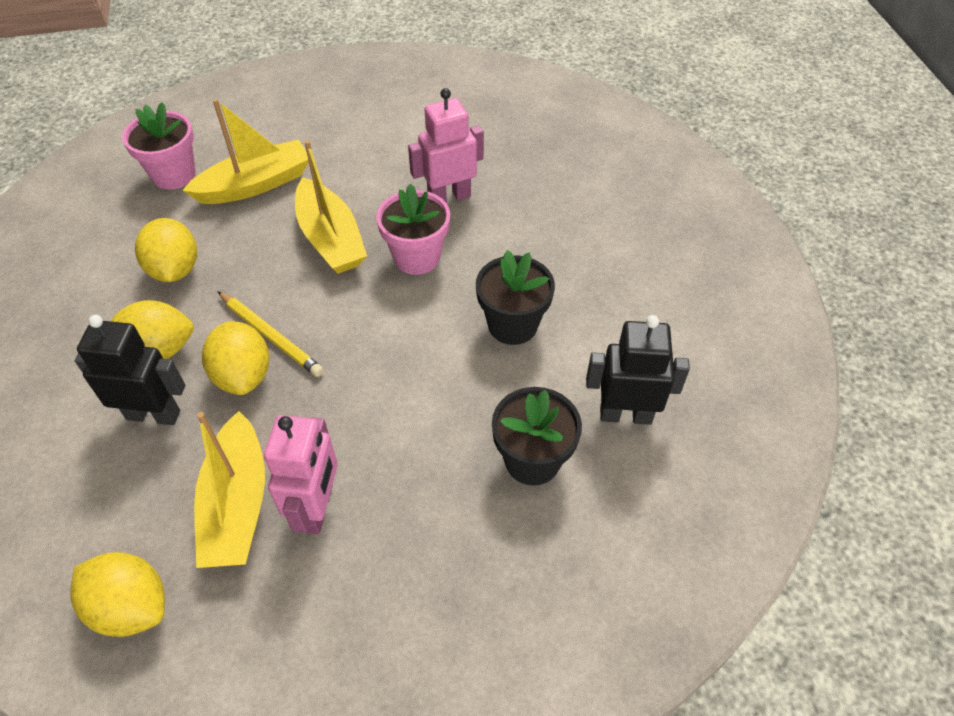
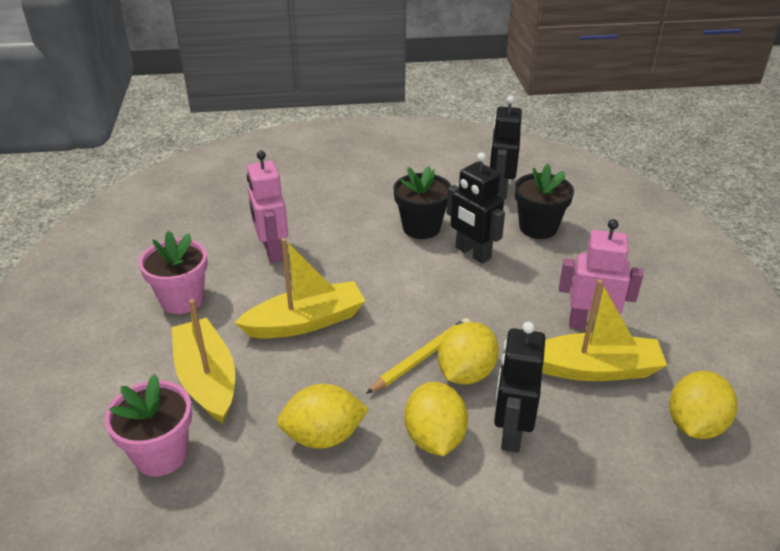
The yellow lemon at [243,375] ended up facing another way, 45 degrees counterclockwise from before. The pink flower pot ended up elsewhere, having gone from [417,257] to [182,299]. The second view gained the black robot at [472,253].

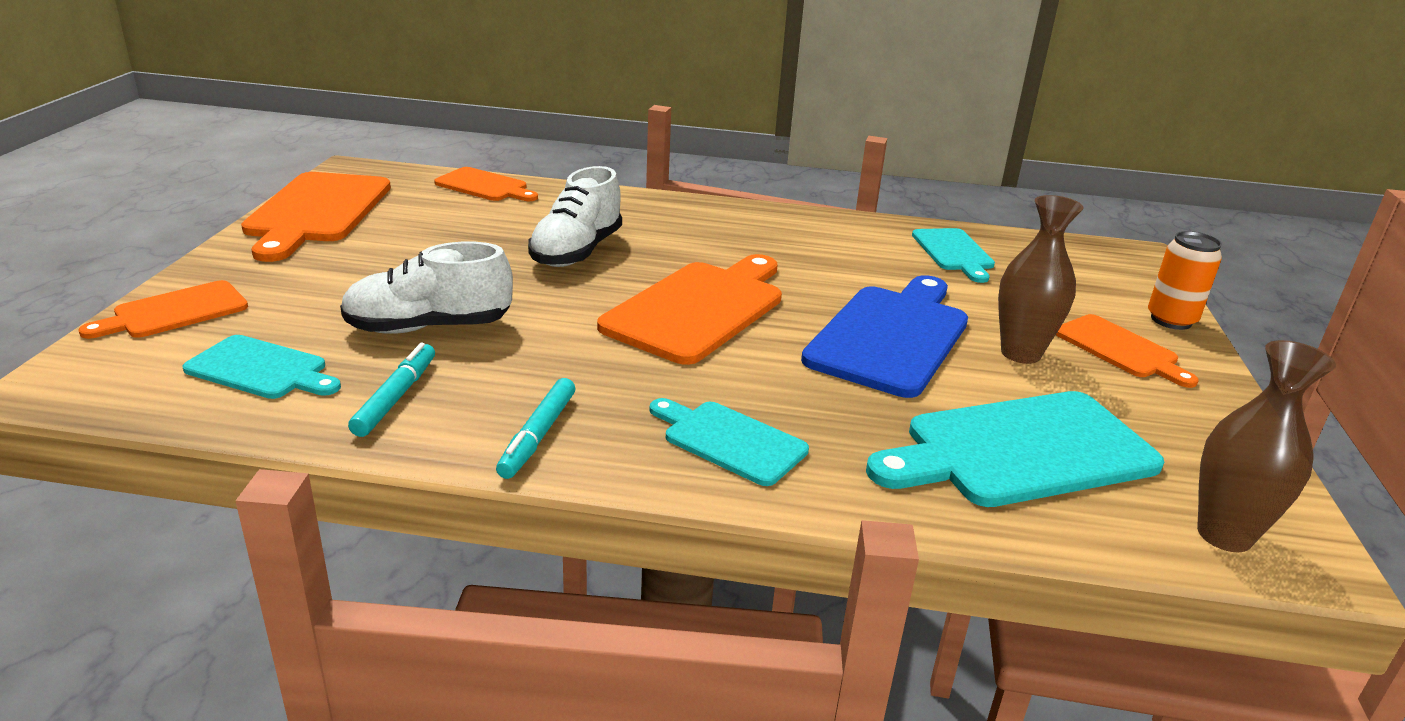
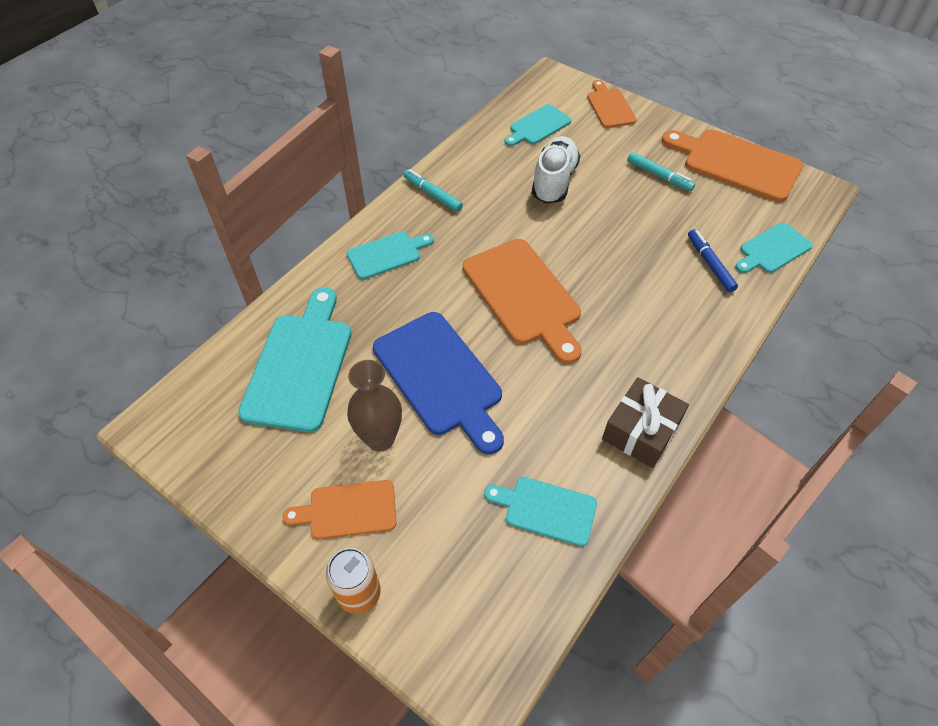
The turquoise marker ended up elsewhere, having gone from [396,397] to [659,176]. What was the orange cutting board at [484,186] turned into the turquoise cutting board at [772,249]. The second view lost the white shoe at [577,252]. The second view lost the brown vase at [1224,535]. The second view gained the brown gift at [641,430]. The second view gained the blue marker at [710,264].

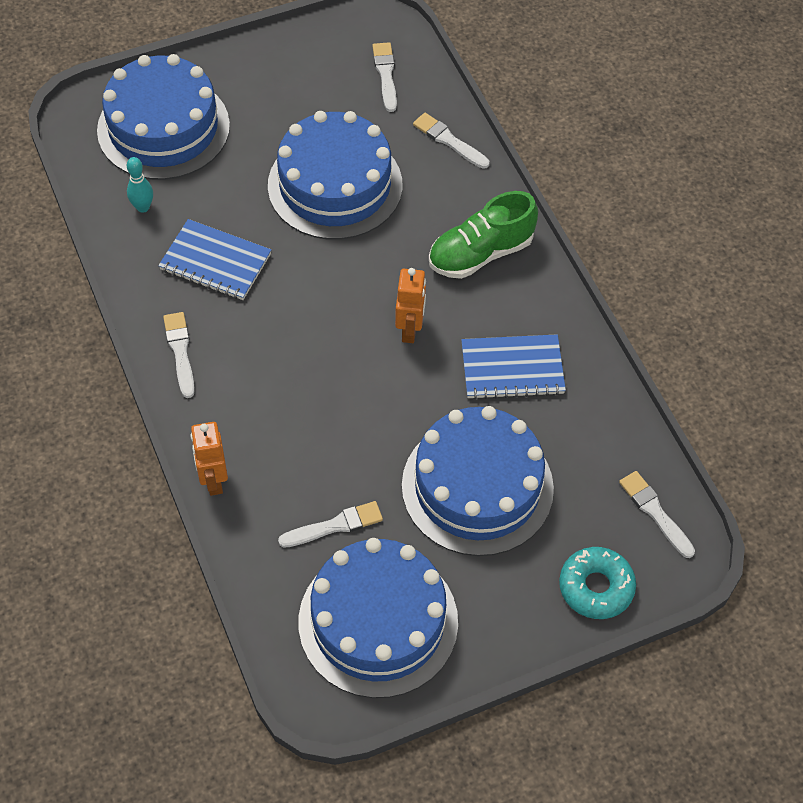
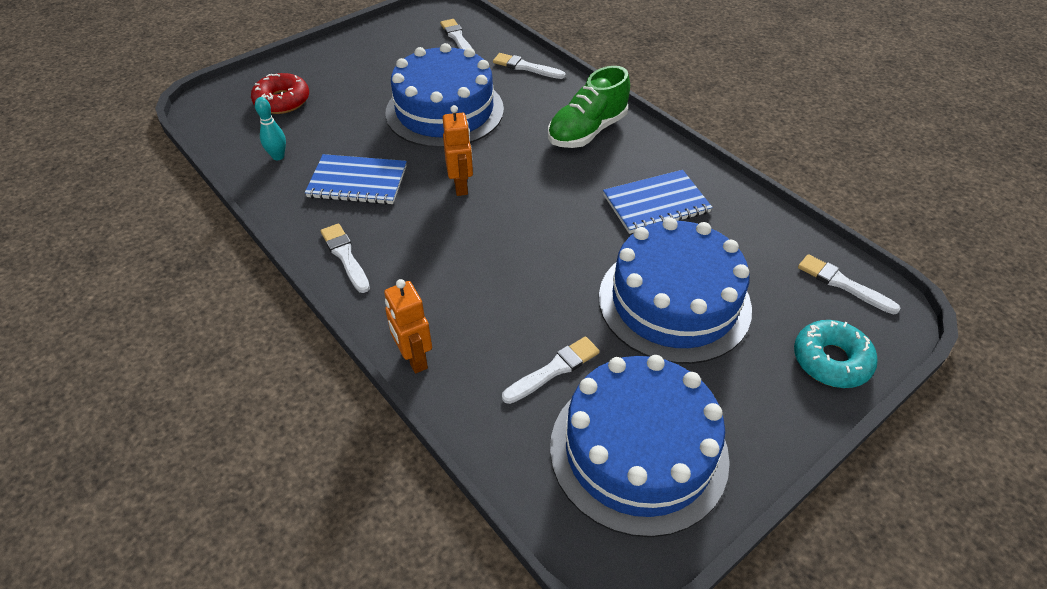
Where the blue cake stood at [163,128], the red donut came to stand at [282,101]. The orange robot ended up elsewhere, having gone from [410,330] to [461,186].

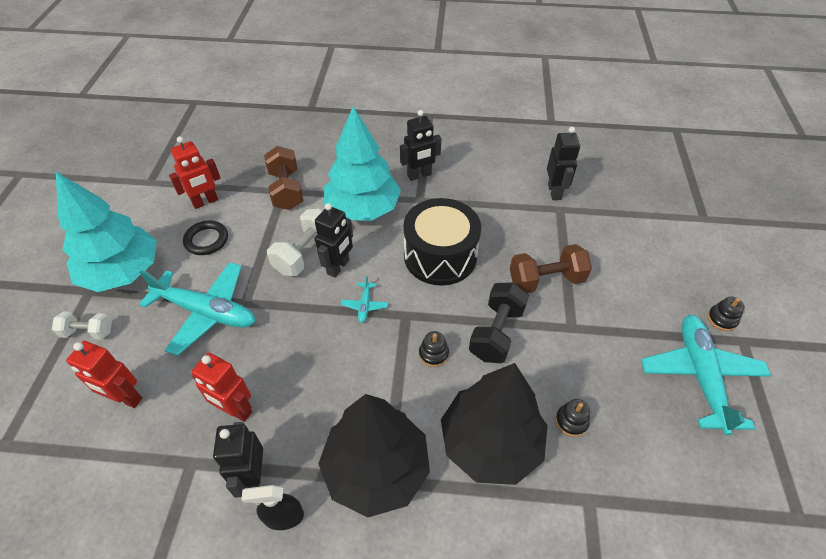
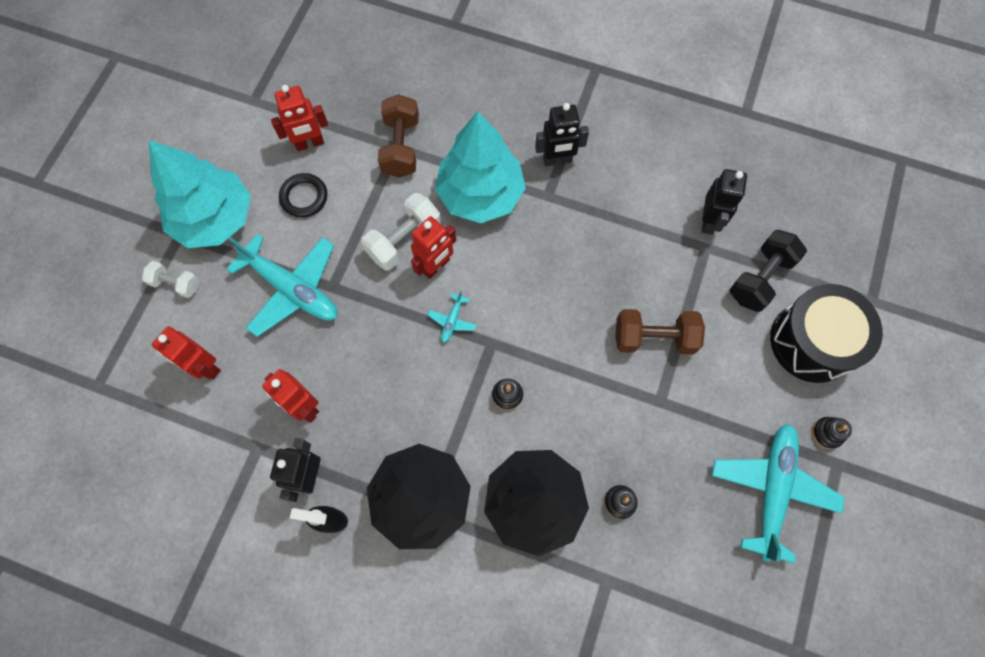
What was the black robot at [338,267] turned into the red robot at [436,266]. The black drum ended up elsewhere, having gone from [440,256] to [812,341]. The black dumbbell ended up elsewhere, having gone from [496,333] to [760,278].

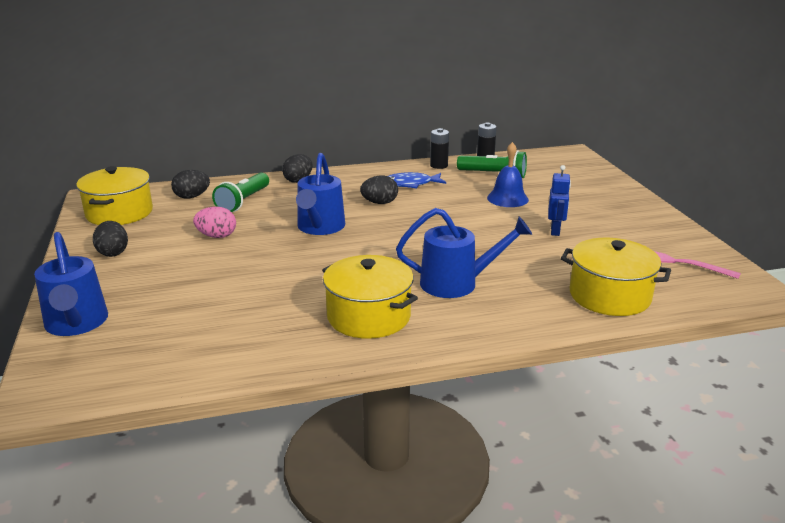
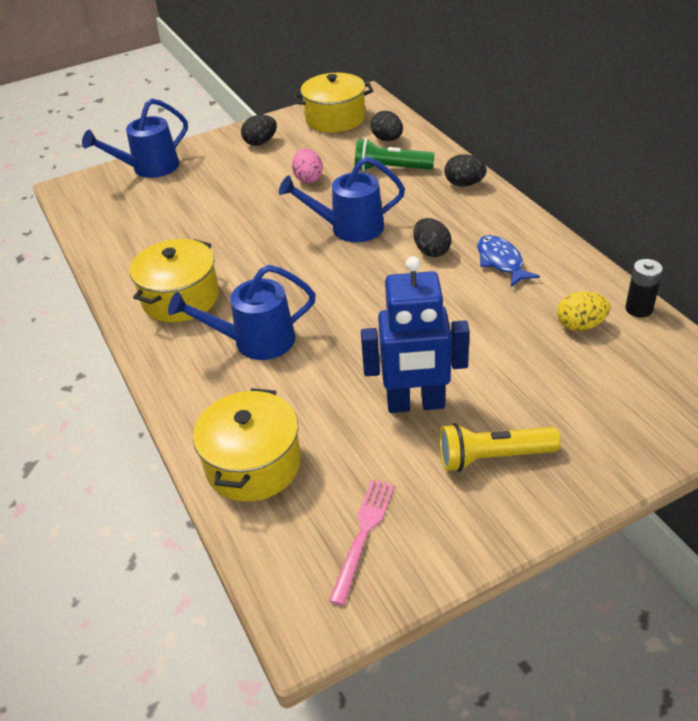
The blue watering can at [457,283] ended up facing another way, 90 degrees clockwise from before. The second view lost the black battery at [439,165]. Where the green flashlight stood at [493,175], the yellow egg came to stand at [580,325]. The second view lost the blue bell at [507,198]. The size of the blue robot at [555,231] changed by a factor of 1.92. The second view gained the yellow flashlight at [493,457].

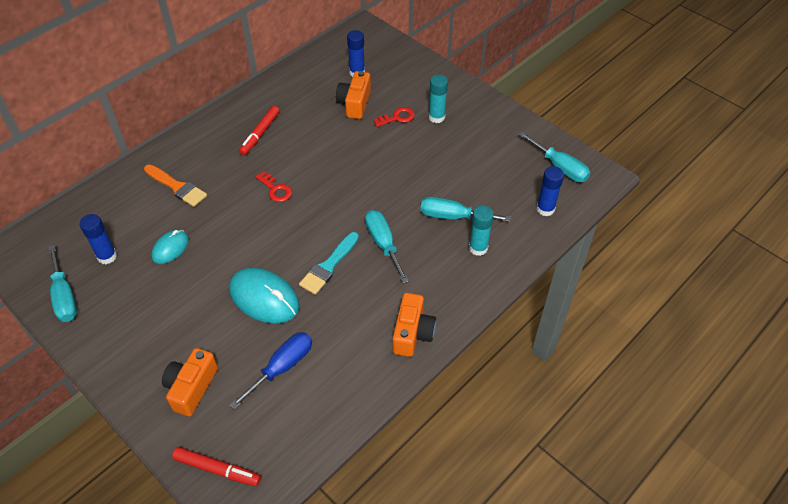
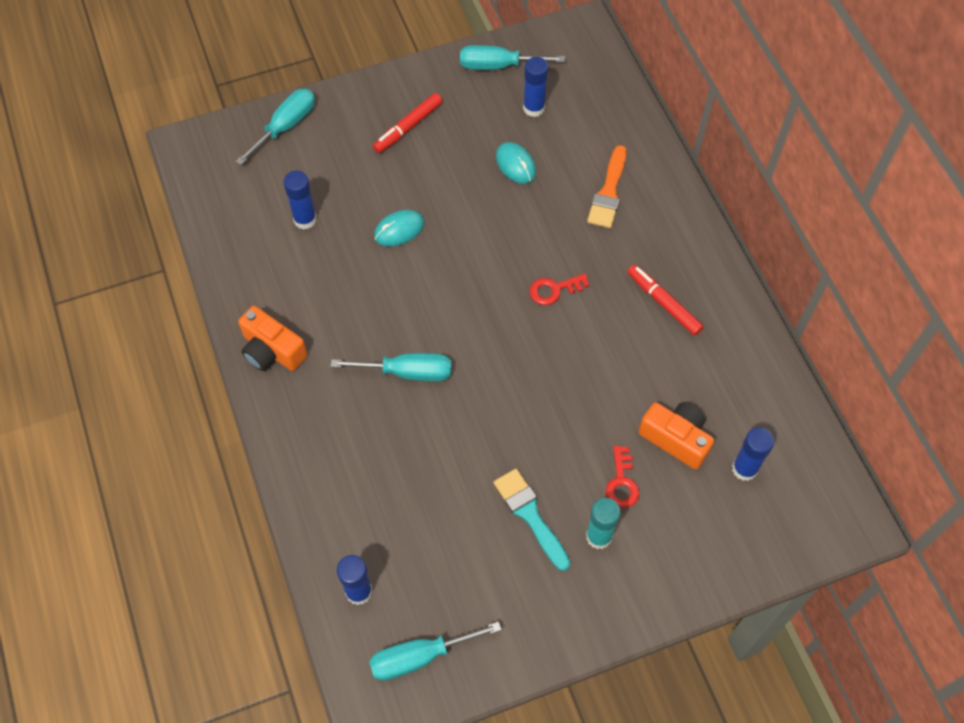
The orange brush at [177,187] ended up facing another way, 45 degrees counterclockwise from before. The second view lost the orange camera at [191,387]. The red marker ended up elsewhere, having gone from [217,469] to [408,127]. The size of the turquoise mouse at [264,298] changed by a factor of 0.58. Where the blue screwdriver stood at [282,367], the blue glue stick came to stand at [305,219]. The turquoise brush ended up elsewhere, having gone from [328,266] to [530,515]. The turquoise screwdriver ended up elsewhere, having gone from [452,216] to [286,126]. The second view lost the turquoise glue stick at [478,248].

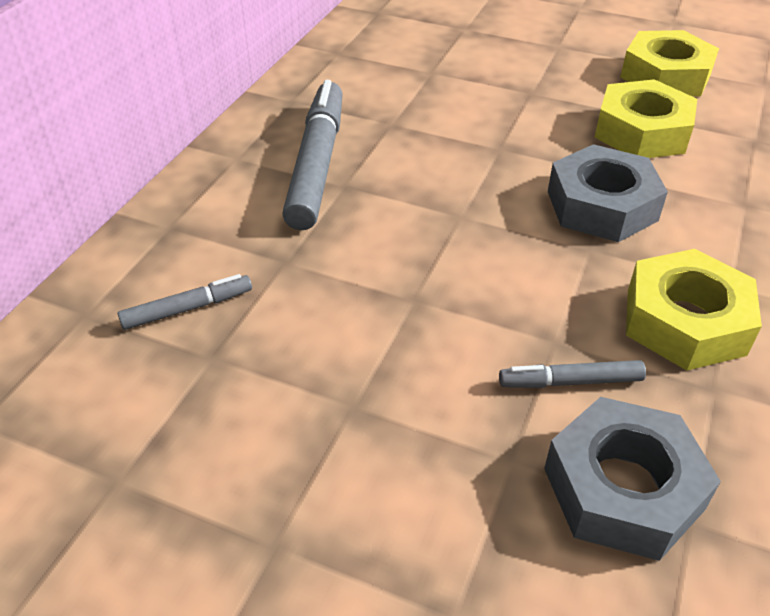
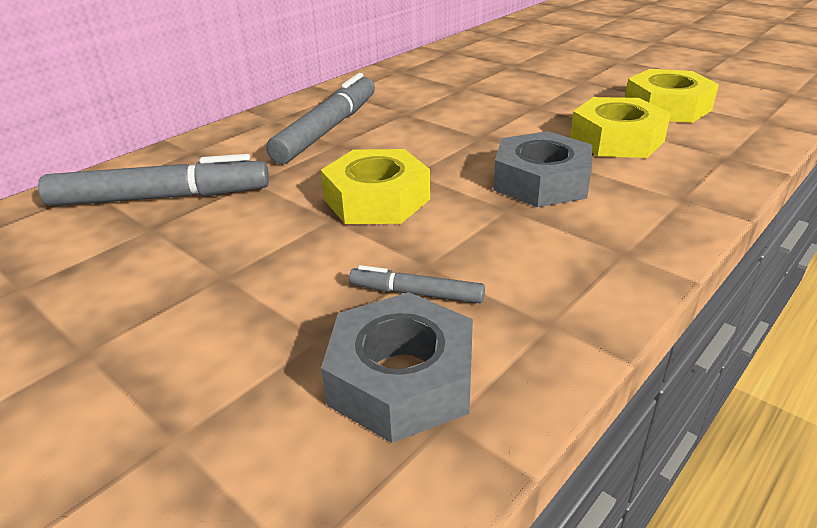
The size of the grey marker at [188,308] changed by a factor of 2.04. The yellow nut ended up elsewhere, having gone from [685,321] to [377,199].

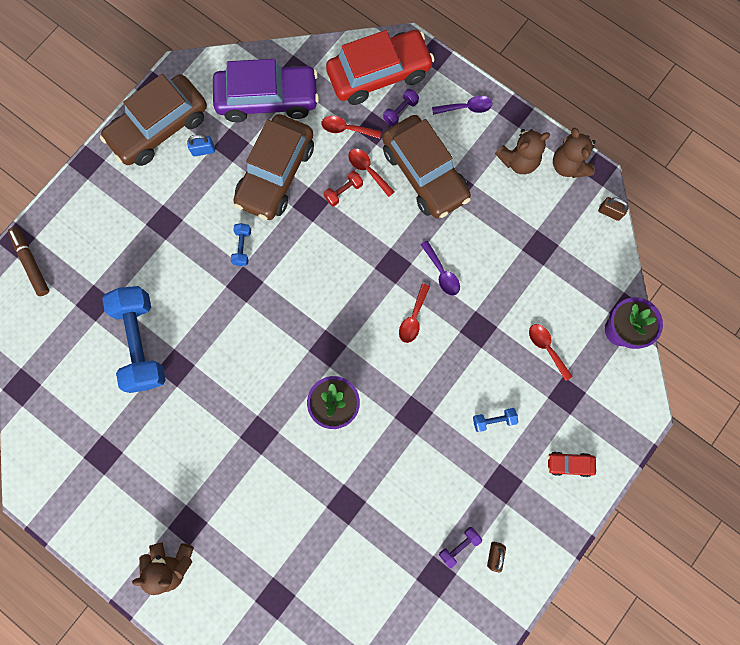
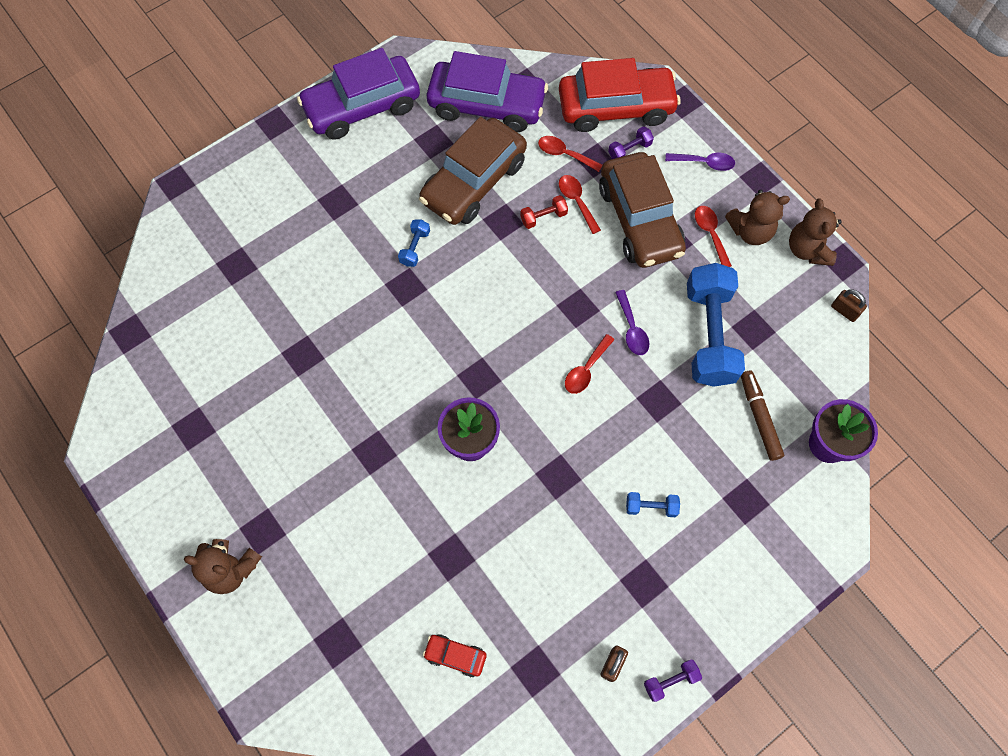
The brown marker ended up elsewhere, having gone from [31,263] to [759,417]. What was the brown car at [159,128] turned into the purple car at [362,107]. The blue dumbbell ended up elsewhere, having gone from [141,343] to [709,335]. The second view lost the blue padlock at [203,150]. The purple dumbbell ended up elsewhere, having gone from [459,546] to [670,681]. The red spoon ended up elsewhere, having gone from [546,348] to [710,234]. The red car ended up elsewhere, having gone from [569,464] to [455,656].

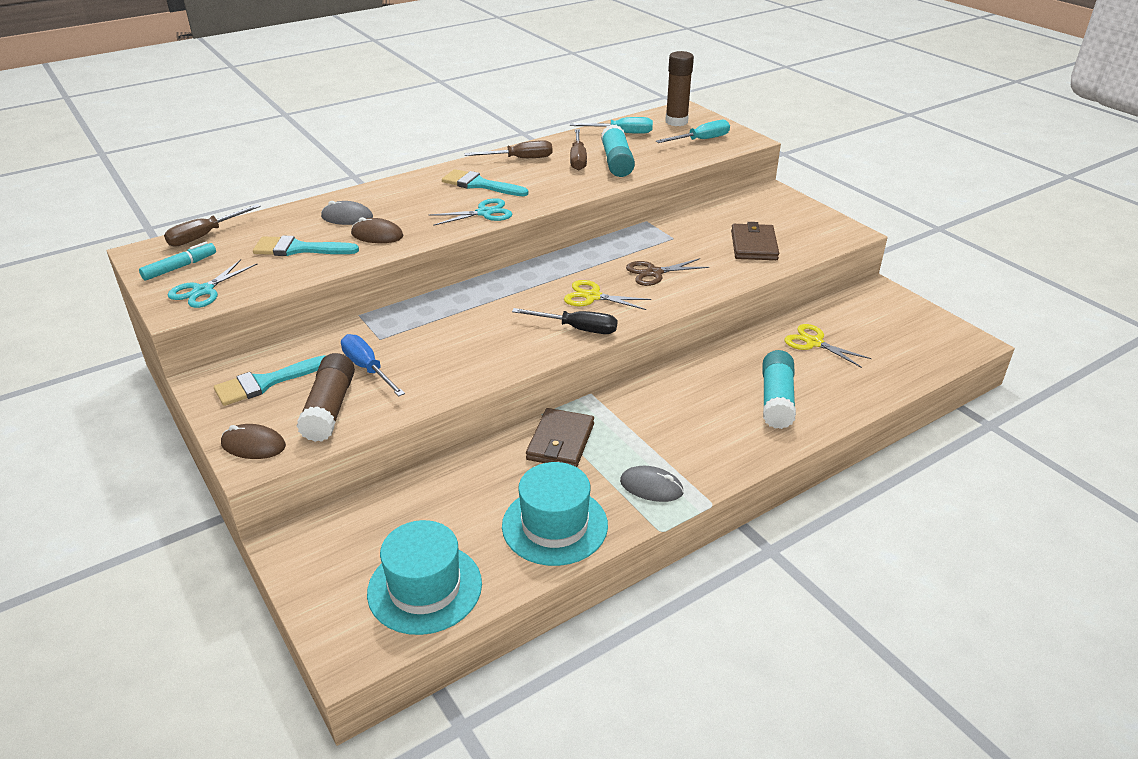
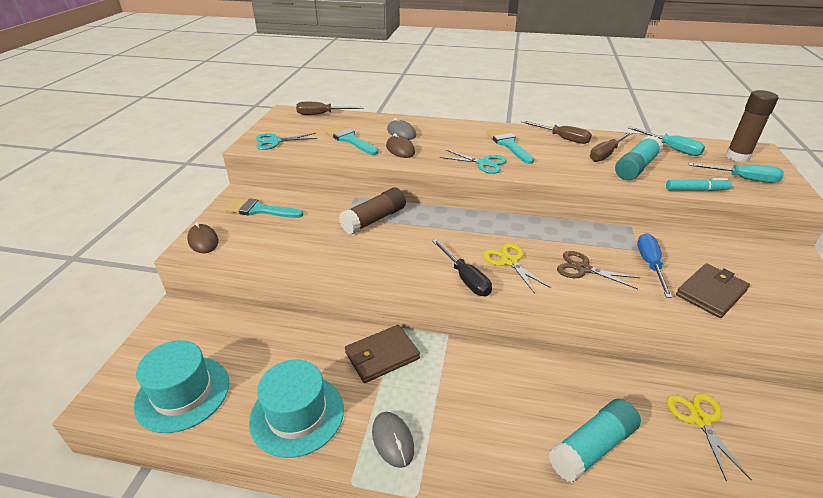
The turquoise marker ended up elsewhere, having gone from [180,267] to [696,190]. The brown glue stick ended up elsewhere, having gone from [329,408] to [374,219]. The blue screwdriver ended up elsewhere, having gone from [368,368] to [650,265].

